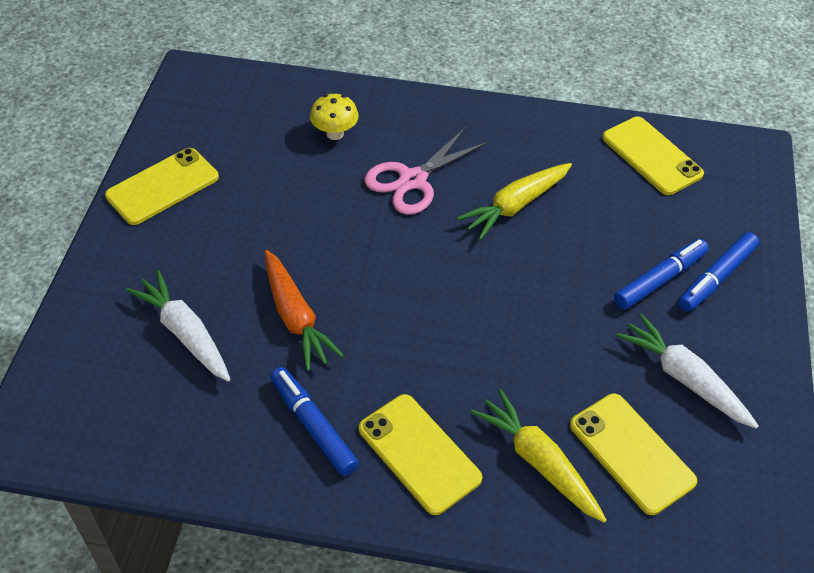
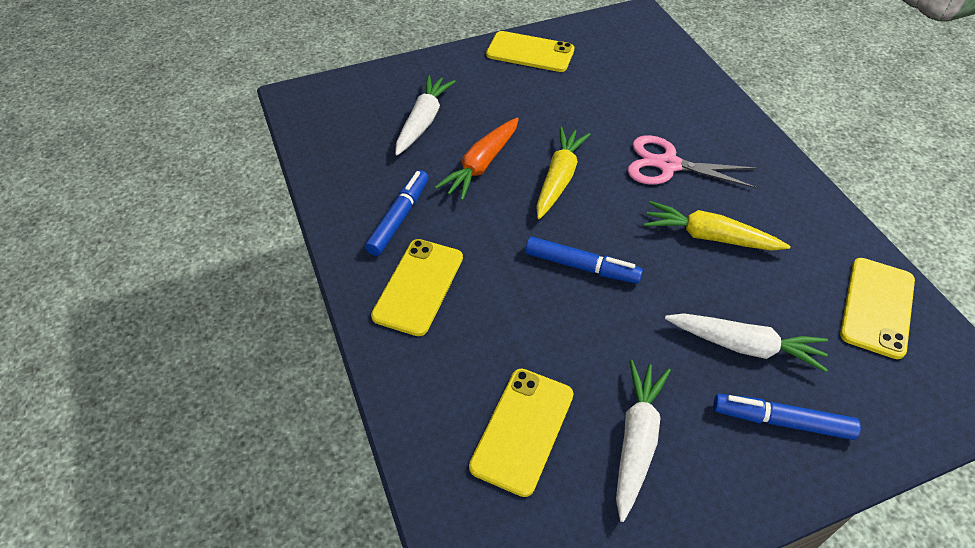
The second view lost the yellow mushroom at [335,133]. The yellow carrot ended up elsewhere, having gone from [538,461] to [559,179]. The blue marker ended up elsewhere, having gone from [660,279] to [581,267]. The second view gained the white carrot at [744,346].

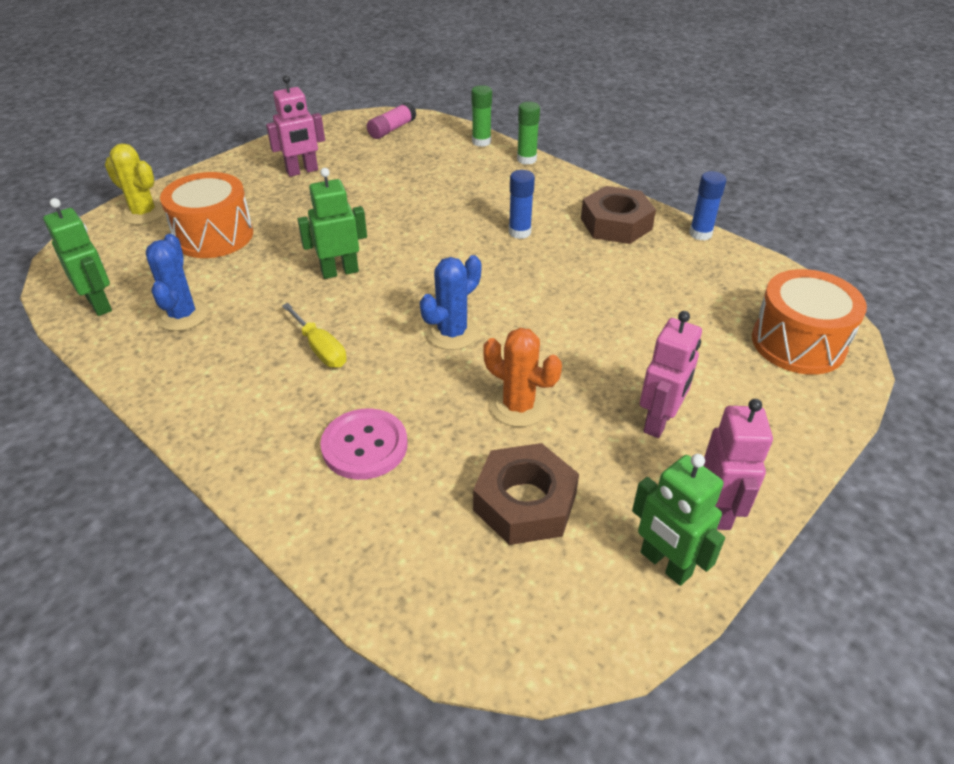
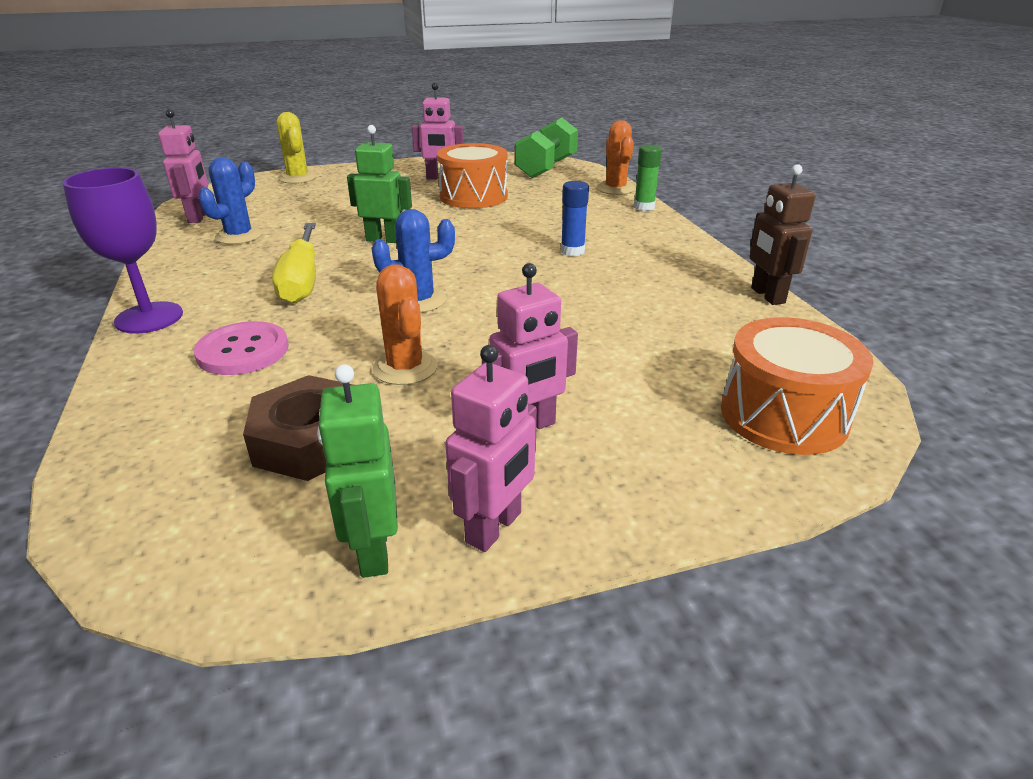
What was the green robot at [100,304] turned into the pink robot at [198,217]. The orange drum ended up elsewhere, having gone from [214,235] to [473,196]. The size of the yellow screwdriver at [320,349] changed by a factor of 1.58. Where the pink glue stick stood at [392,129], the green dumbbell came to stand at [546,168]. Where the green glue stick stood at [481,142], the orange cactus came to stand at [615,189]. The second view lost the brown nut at [616,224]. Where the blue glue stick stood at [700,234], the brown robot came to stand at [767,295]. The second view gained the purple goblet at [149,318].

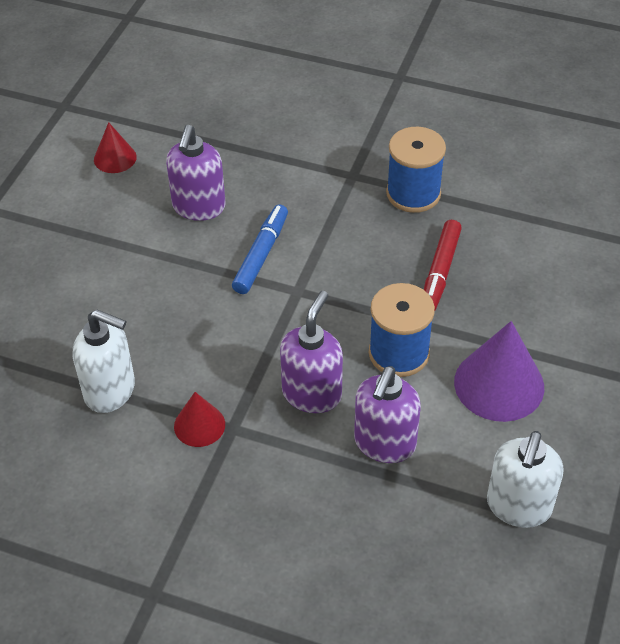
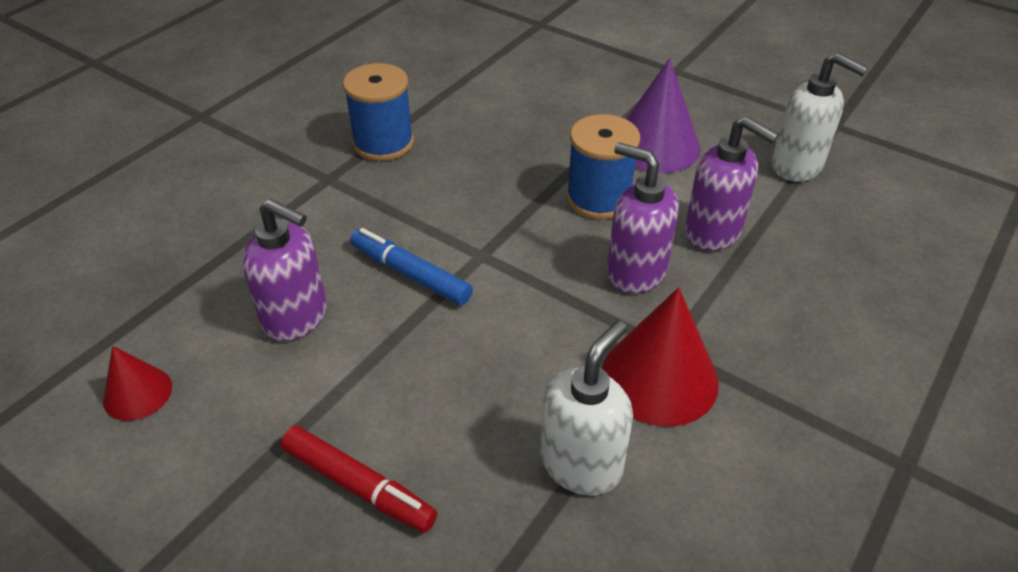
The size of the red cone at [199,425] changed by a factor of 1.79. The red marker ended up elsewhere, having gone from [440,272] to [358,486].

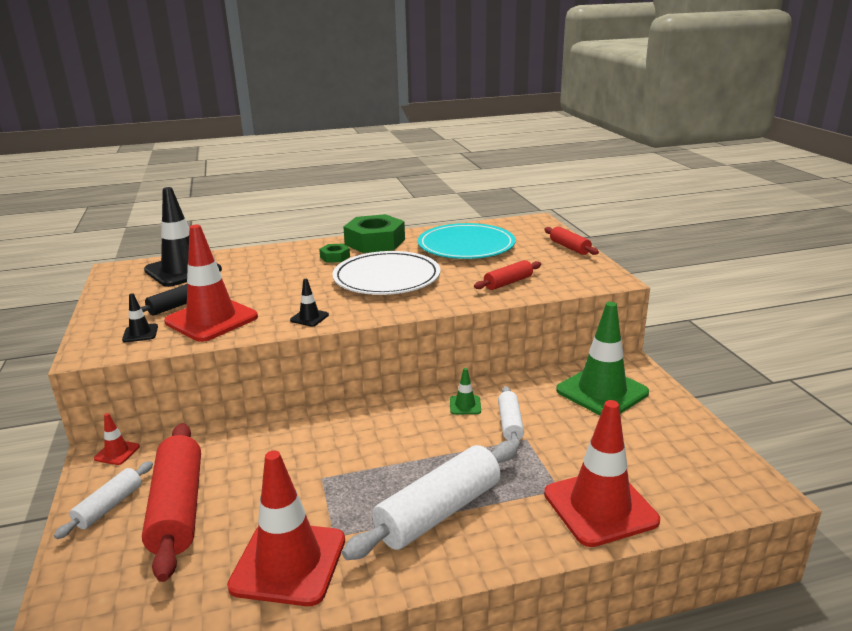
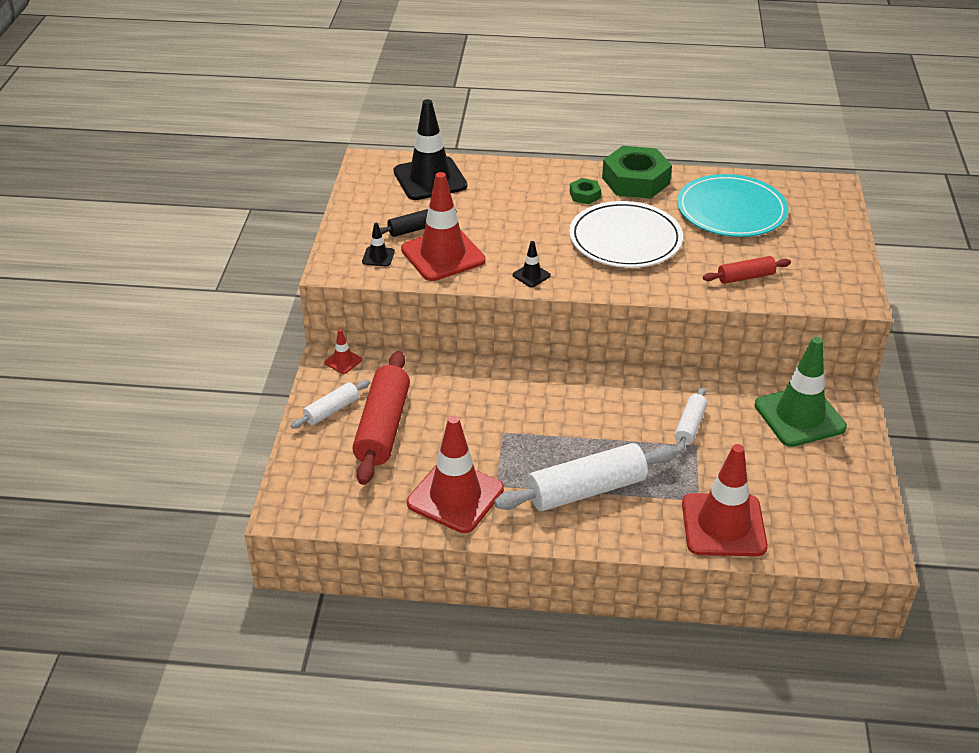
The second view lost the green traffic cone at [465,405]. The second view lost the red rolling pin at [569,247].

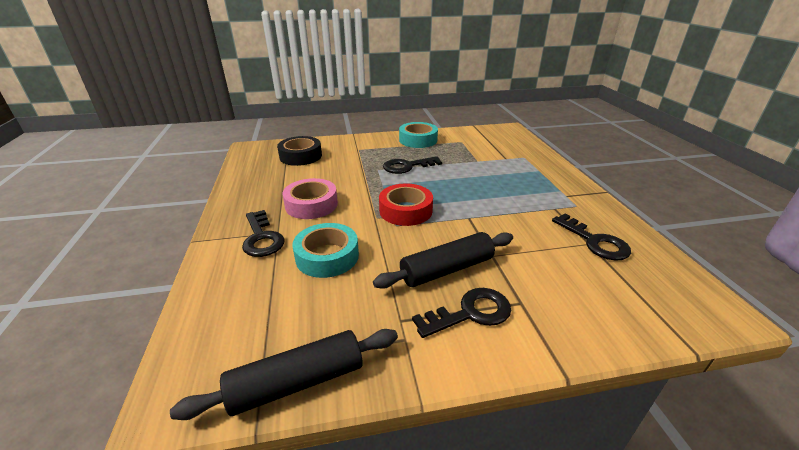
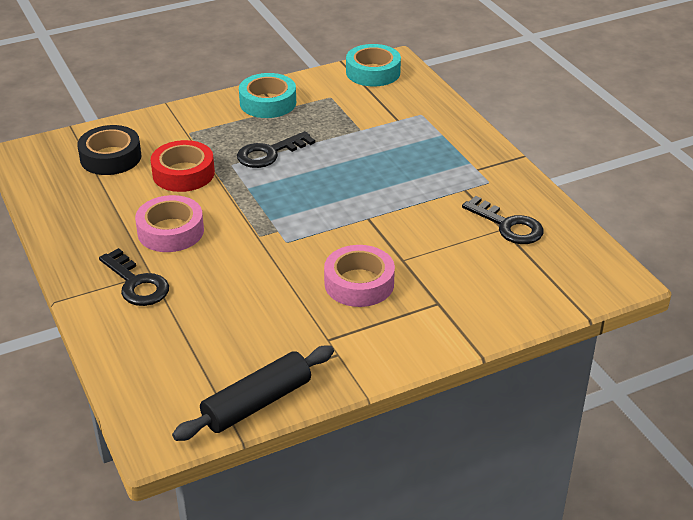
The turquoise tape ended up elsewhere, having gone from [327,256] to [373,72]. Where the black rolling pin stood at [447,270], the pink tape came to stand at [359,283]. The red tape ended up elsewhere, having gone from [405,210] to [183,173]. The second view lost the black key at [470,313].

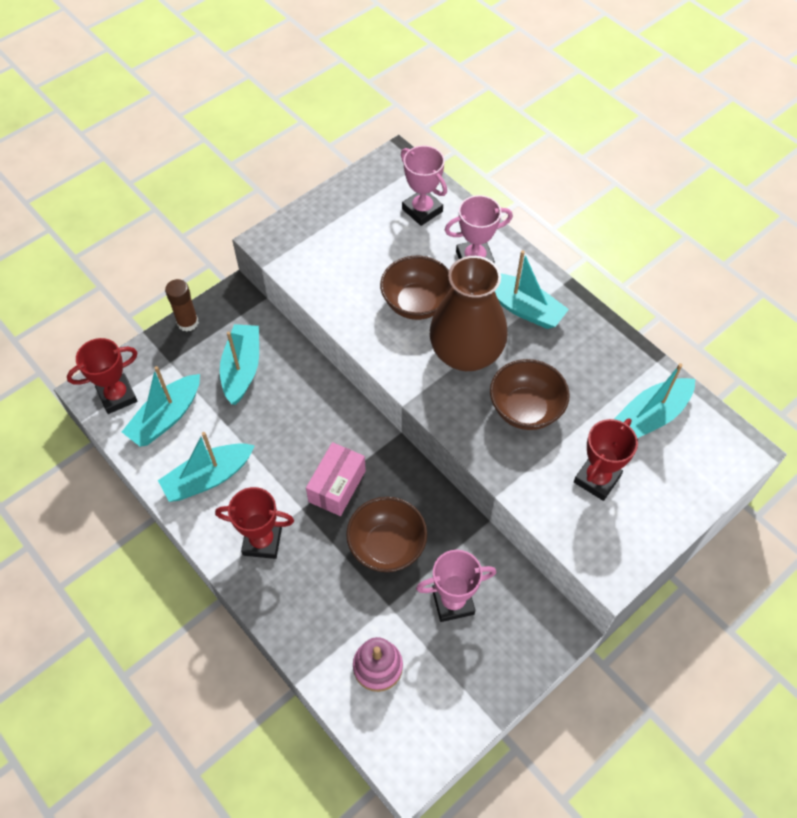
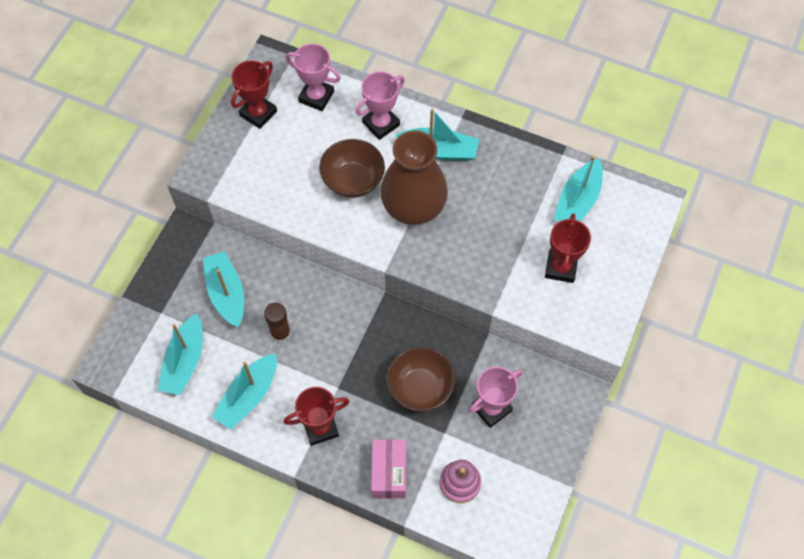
The red trophy ended up elsewhere, having gone from [117,396] to [258,113]. The brown glue stick ended up elsewhere, having gone from [188,322] to [280,333]. The pink box ended up elsewhere, having gone from [337,486] to [389,473]. The second view lost the brown bowl at [525,409].

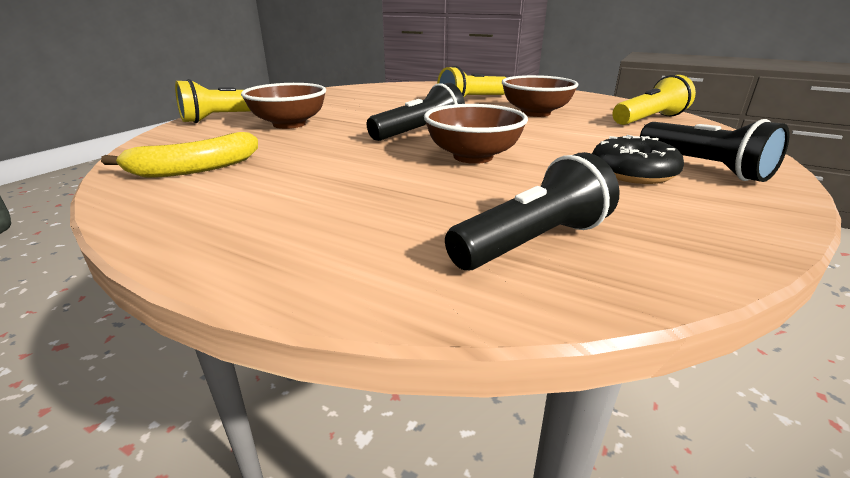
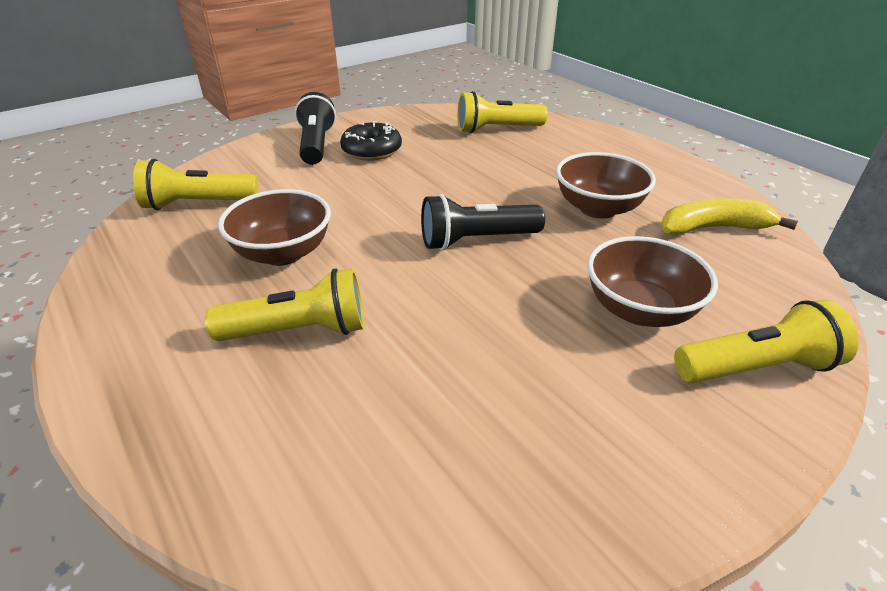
The brown bowl ended up elsewhere, having gone from [473,156] to [598,208]. What was the black flashlight at [532,242] turned into the yellow flashlight at [497,129].

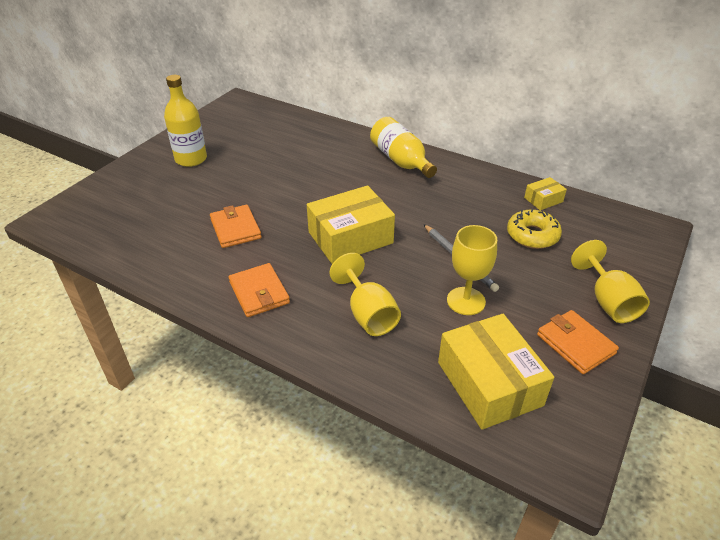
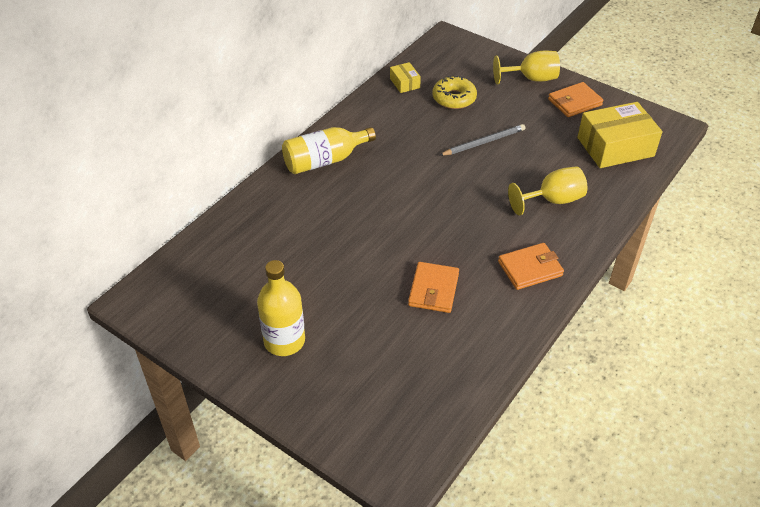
The orange wallet at [235,229] ended up facing another way, 60 degrees counterclockwise from before. The second view lost the yellow box at [350,237]. The second view lost the yellow goblet at [466,301].

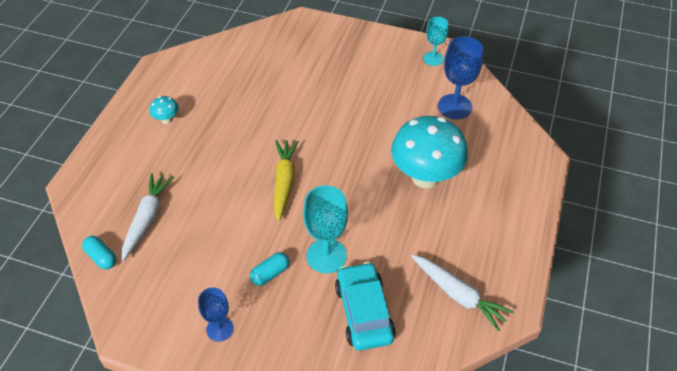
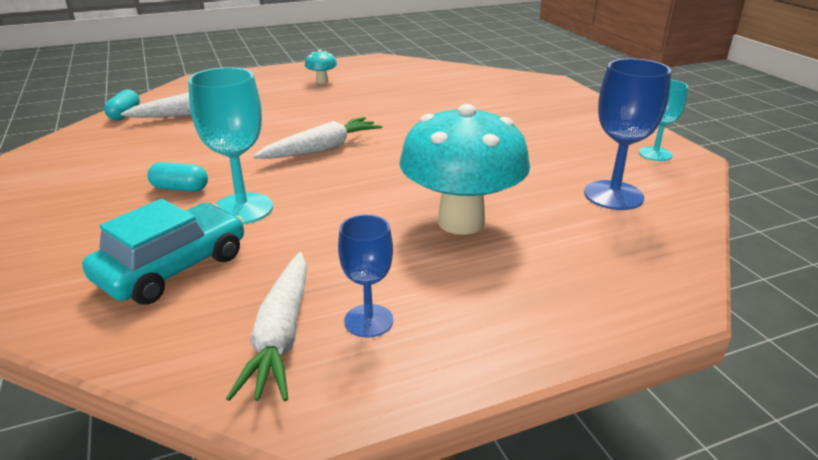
The blue goblet ended up elsewhere, having gone from [220,329] to [368,321]. What was the yellow carrot at [284,182] turned into the white carrot at [322,149].

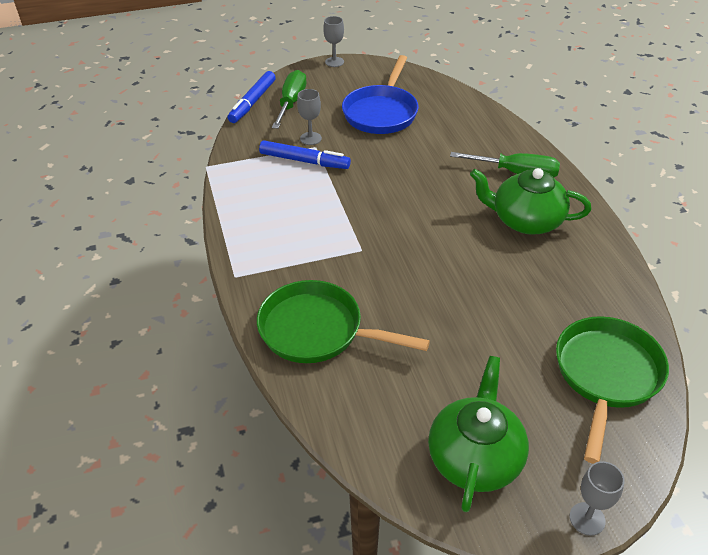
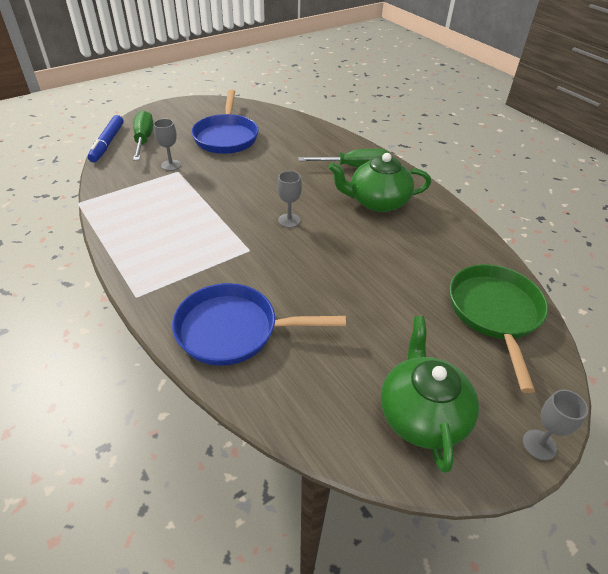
What was the green pan at [317,330] turned into the blue pan at [234,330]. The second view lost the blue marker at [304,161]. The grey goblet ended up elsewhere, having gone from [334,62] to [289,220].

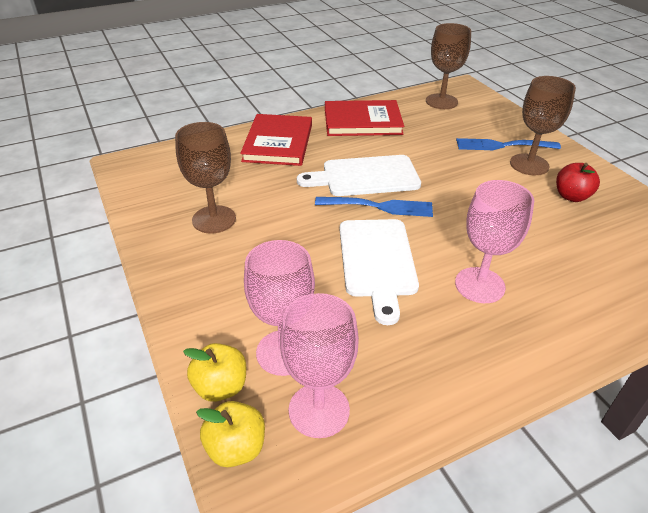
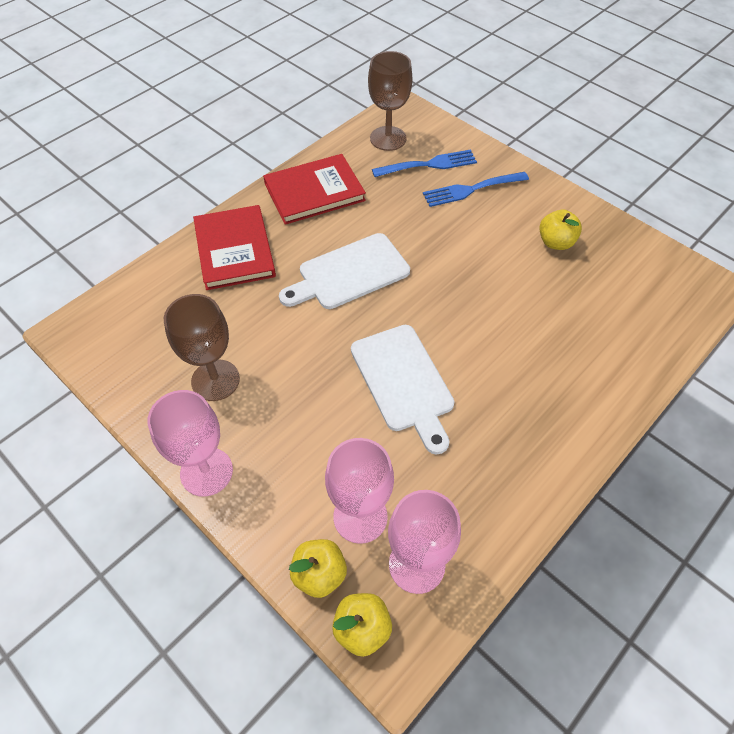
The blue fork ended up elsewhere, having gone from [379,206] to [429,164]. The pink goblet ended up elsewhere, having gone from [479,285] to [206,472]. The second view lost the brown goblet at [529,164]. What was the red apple at [571,196] turned into the yellow apple at [555,242].

